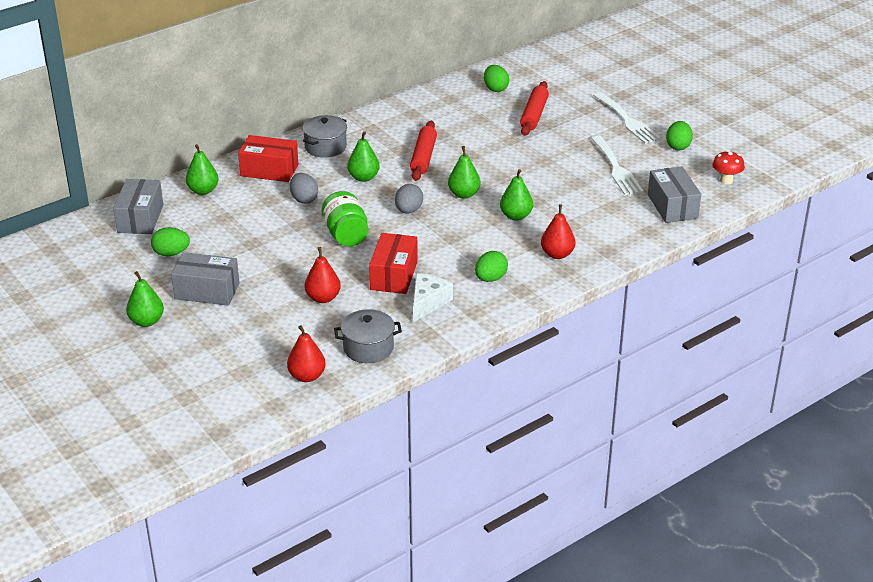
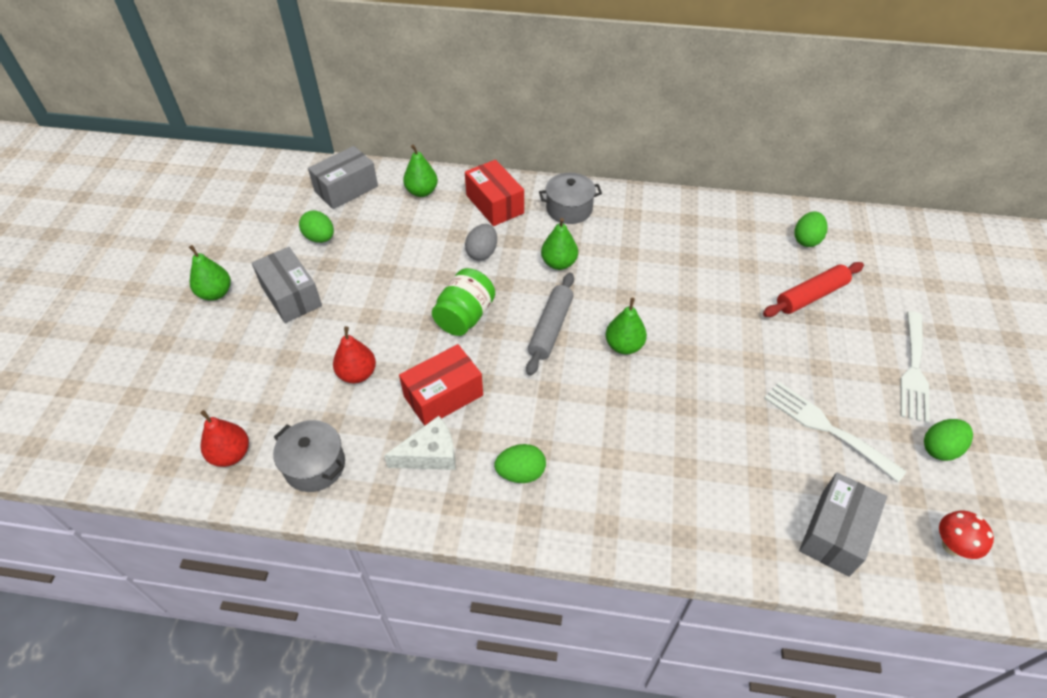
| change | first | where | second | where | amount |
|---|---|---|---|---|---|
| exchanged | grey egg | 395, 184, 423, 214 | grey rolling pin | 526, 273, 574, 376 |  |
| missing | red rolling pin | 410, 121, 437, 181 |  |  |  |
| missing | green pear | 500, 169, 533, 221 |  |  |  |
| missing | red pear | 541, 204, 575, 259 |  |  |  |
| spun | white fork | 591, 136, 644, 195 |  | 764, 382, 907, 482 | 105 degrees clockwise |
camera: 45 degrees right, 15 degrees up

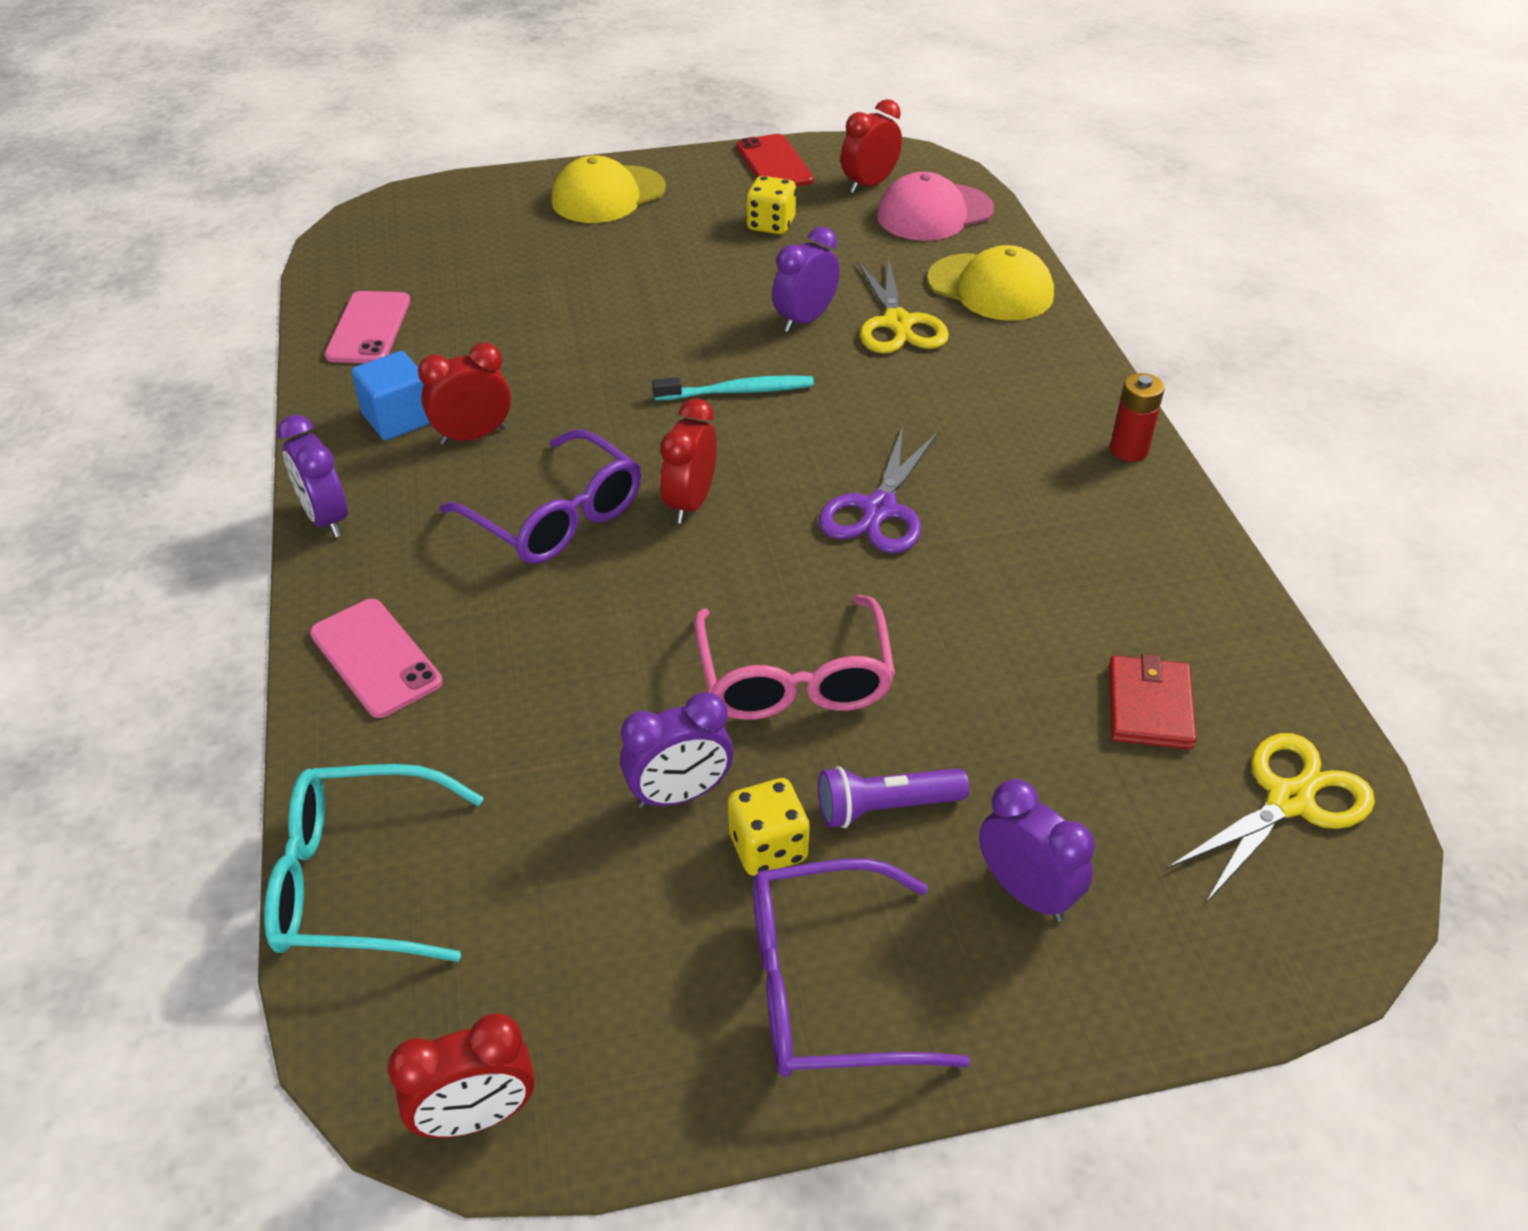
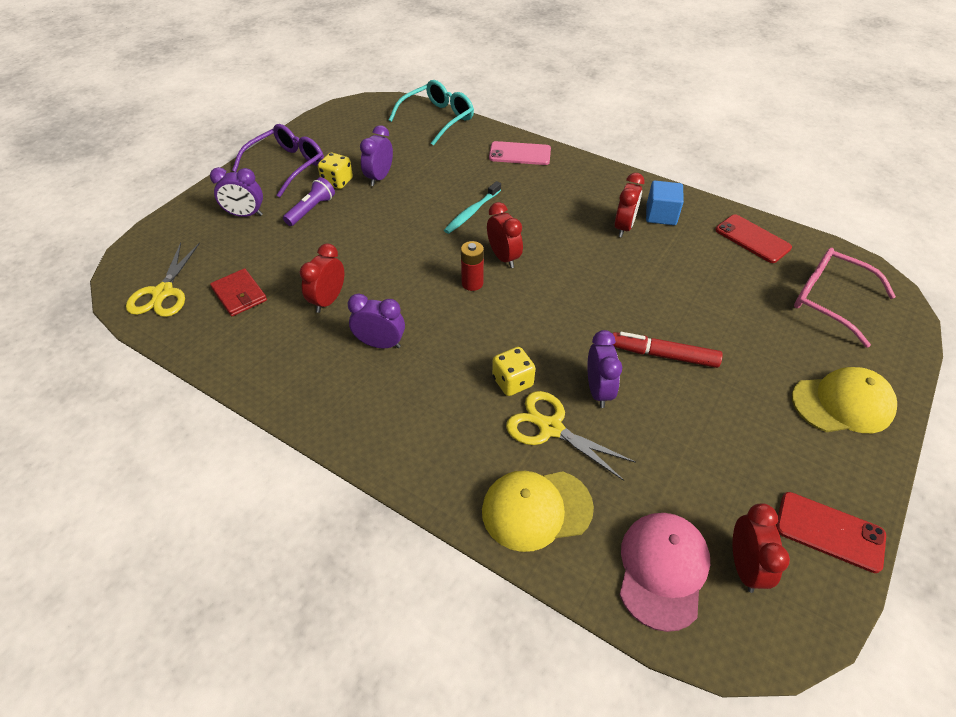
| change | first | where | second | where | amount |
|---|---|---|---|---|---|
| relocated | purple clock | 277, 415, 348, 538 |  | 348, 293, 405, 348 |  |
| colour | pink phone | 325, 291, 410, 363 | red phone | 715, 214, 792, 263 |  |
| relocated | red clock | 388, 1013, 535, 1138 |  | 300, 244, 344, 313 |  |
| missing | purple glasses | 440, 429, 641, 564 |  |  |  |
| spun | yellow cap | 551, 155, 666, 223 |  | 792, 367, 897, 433 | 75 degrees clockwise |
| relocated | turquoise toothbrush | 652, 375, 814, 401 |  | 444, 181, 501, 234 |  |
| relocated | pink glasses | 694, 595, 895, 720 |  | 794, 248, 896, 348 |  |
| relocated | yellow dice | 746, 176, 796, 234 |  | 492, 347, 536, 396 |  |
| missing | purple scissors | 819, 426, 938, 553 |  |  |  |
| relocated | red battery | 1110, 373, 1164, 462 |  | 461, 241, 484, 291 |  |
| appeared |  |  | red marker | 612, 332, 723, 368 |  |
camera: 135 degrees right, 5 degrees up

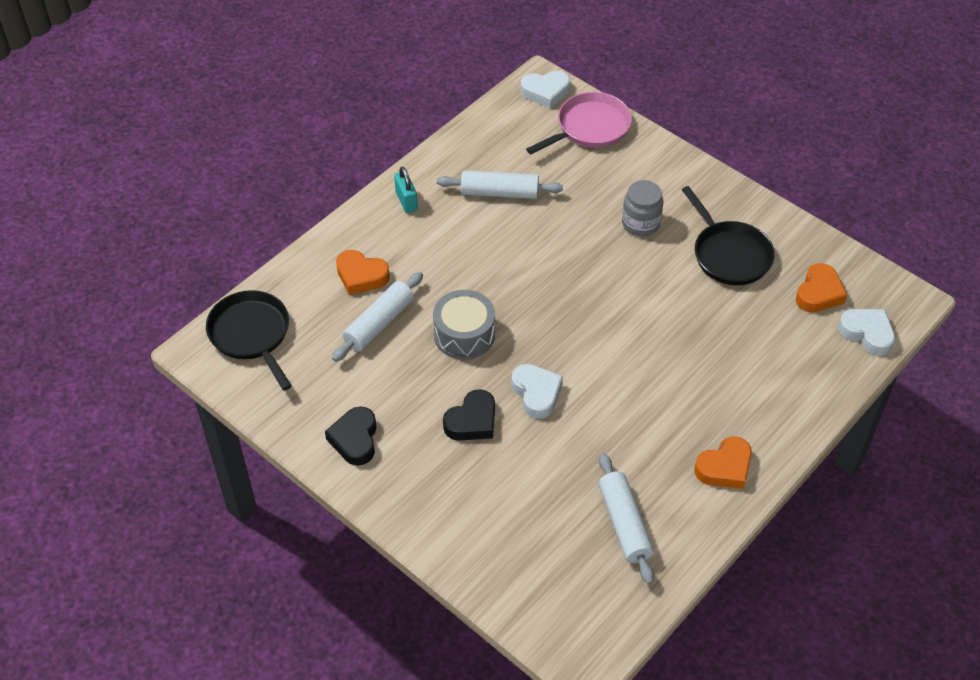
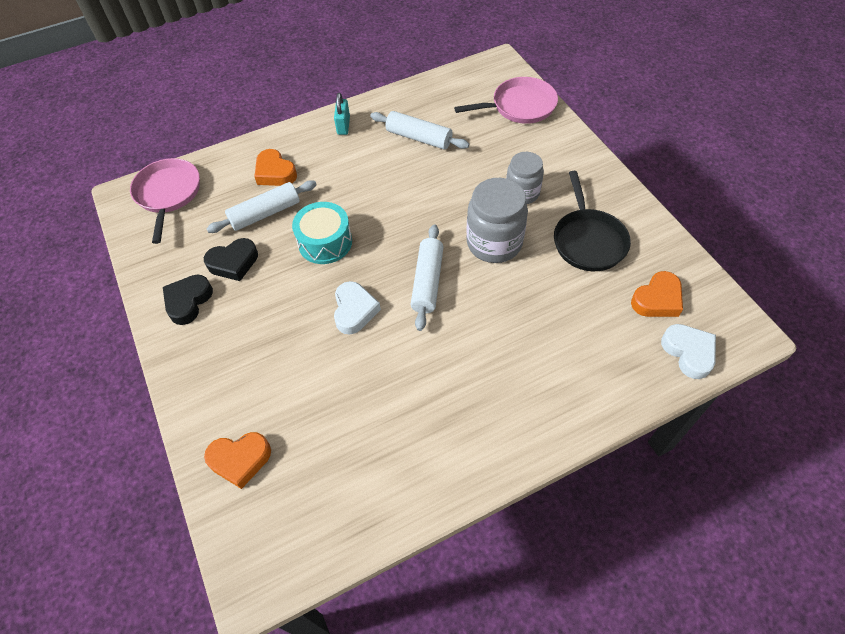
| change | first | where | second | where | amount |
|---|---|---|---|---|---|
| colour | black pan | 206, 290, 292, 390 | pink pan | 130, 158, 200, 244 |  |
| colour | grey drum | 433, 290, 495, 360 | turquoise drum | 292, 202, 352, 264 |  |
| relocated | black heart | 443, 389, 495, 441 |  | 204, 238, 258, 281 |  |
| missing | white heart | 521, 71, 570, 109 |  |  |  |
| relocated | white rolling pin | 598, 453, 654, 584 |  | 410, 224, 444, 331 |  |
| relocated | orange heart | 694, 436, 752, 489 |  | 204, 432, 271, 489 |  |
| appeared |  |  | grey jar | 466, 178, 528, 263 |  |
camera: 25 degrees right, 5 degrees up

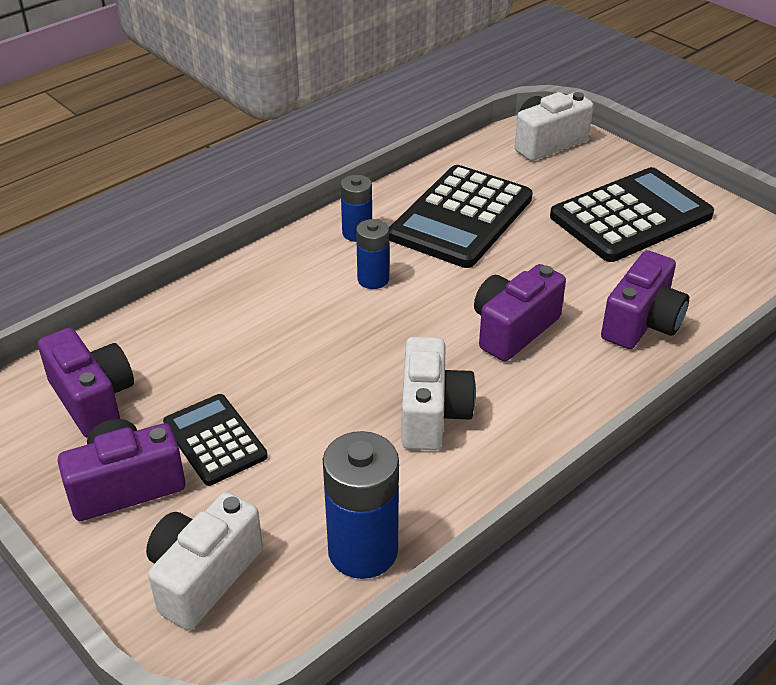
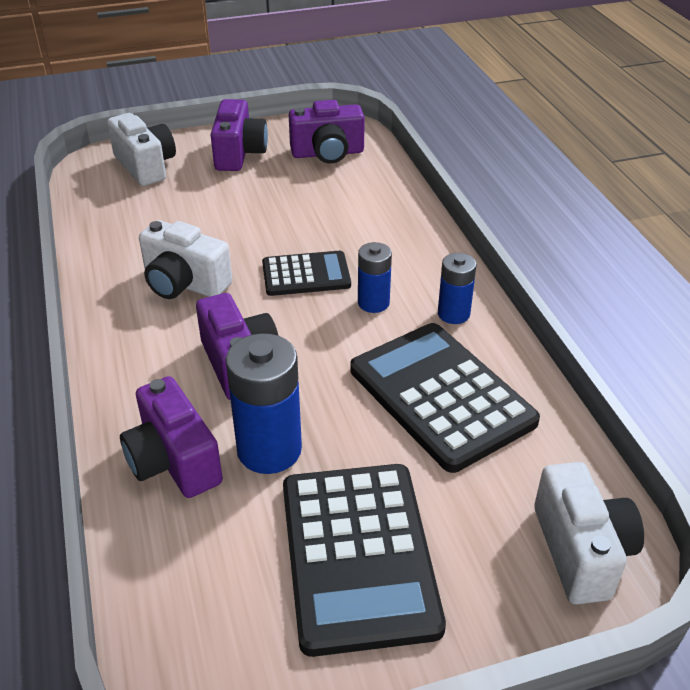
| change | first | where | second | where | amount |
|---|---|---|---|---|---|
| relocated | black calculator | 163, 394, 268, 486 |  | 262, 251, 351, 296 |  |
| relocated | blue battery | 323, 431, 399, 579 |  | 226, 333, 302, 474 |  |
camera: 115 degrees right, 0 degrees up

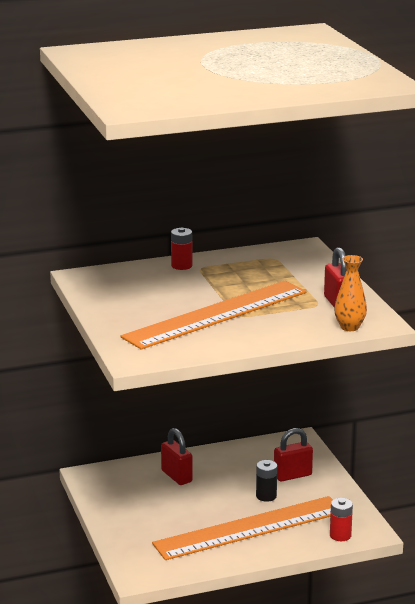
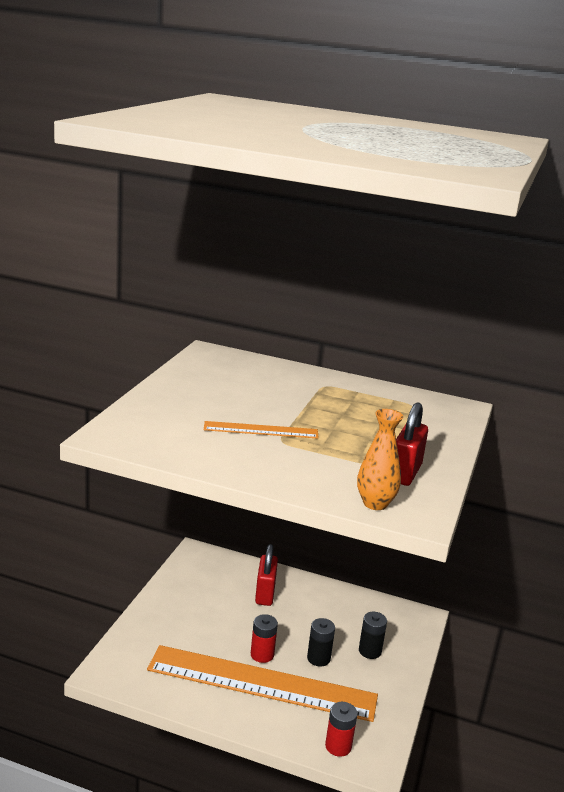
| change | first | where | second | where | amount |
|---|---|---|---|---|---|
| size | orange ruler | 121, 281, 306, 350 |  | 204, 421, 319, 439 | x0.45 |
| relocated | red battery | 171, 228, 193, 270 |  | 251, 614, 278, 663 |  |
| exchanged | red padlock | 274, 428, 313, 481 | black battery | 359, 612, 387, 659 |  |
camera: 35 degrees right, 0 degrees up

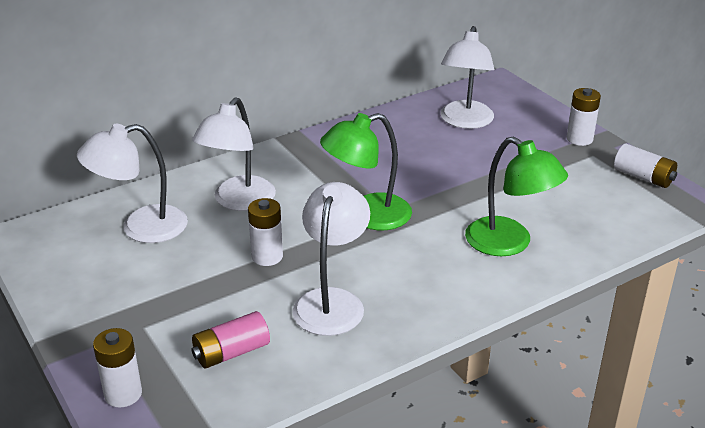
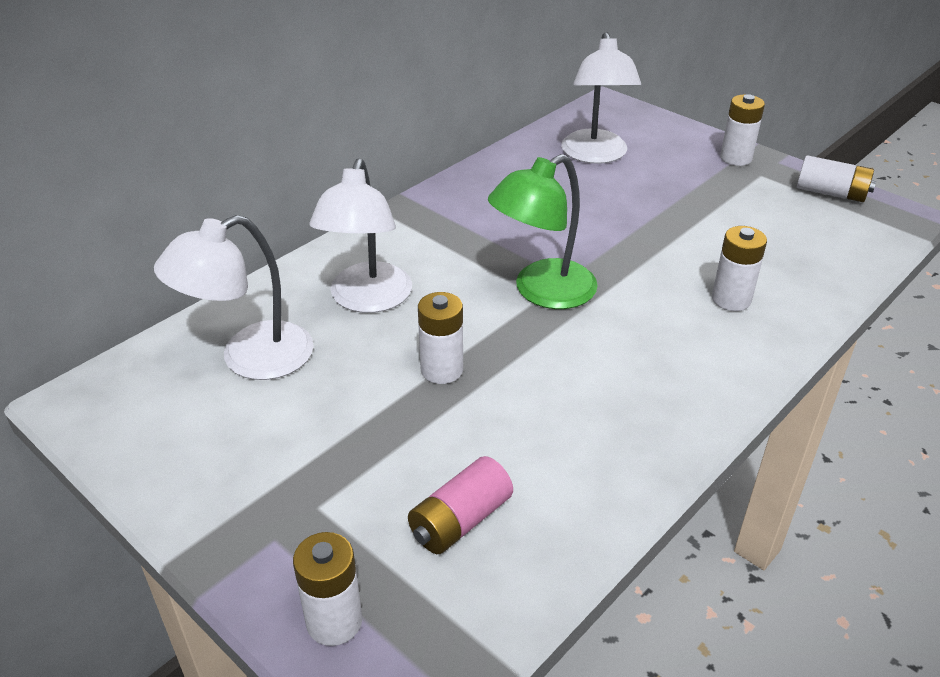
| change | first | where | second | where | amount |
|---|---|---|---|---|---|
| missing | white lamp | 292, 182, 370, 336 |  |  |  |
| exchanged | green lamp | 465, 137, 568, 256 | white battery | 712, 226, 767, 311 |  |
camera: 15 degrees left, 5 degrees up

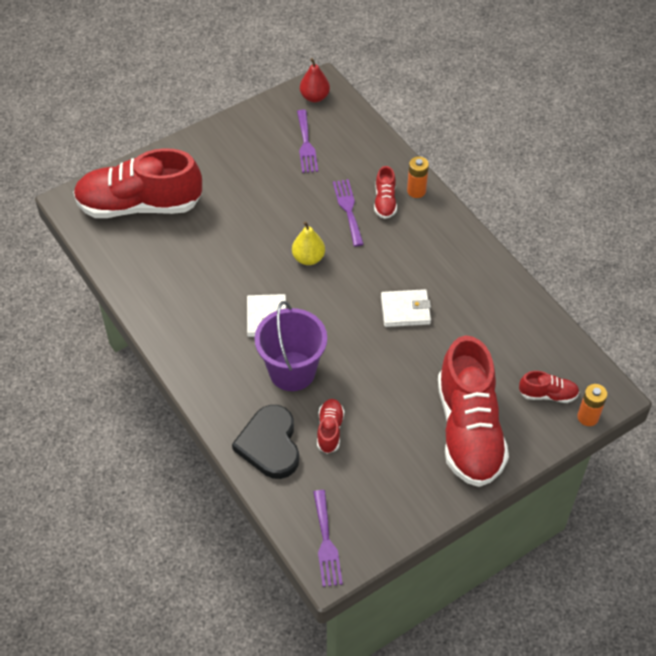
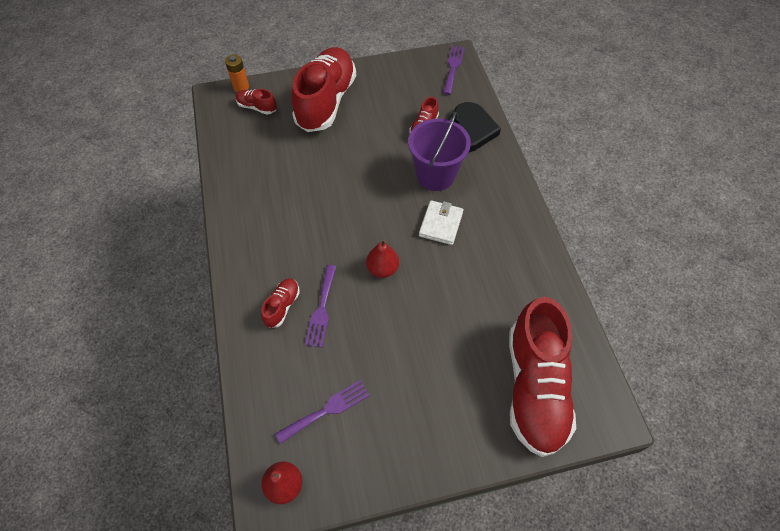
| change | first | where | second | where | amount |
|---|---|---|---|---|---|
| spun | red shoe | 73, 148, 202, 218 |  | 509, 297, 576, 457 | 75 degrees clockwise |
| colour | yellow pear | 292, 221, 325, 265 | red pear | 366, 239, 399, 278 |  |
| spun | purple fork | 297, 110, 318, 173 |  | 275, 380, 370, 444 | 45 degrees clockwise |
| missing | white wallet | 381, 289, 431, 327 |  |  |  |
| missing | orange battery | 407, 157, 429, 198 |  |  |  |
camera: 160 degrees left, 5 degrees up

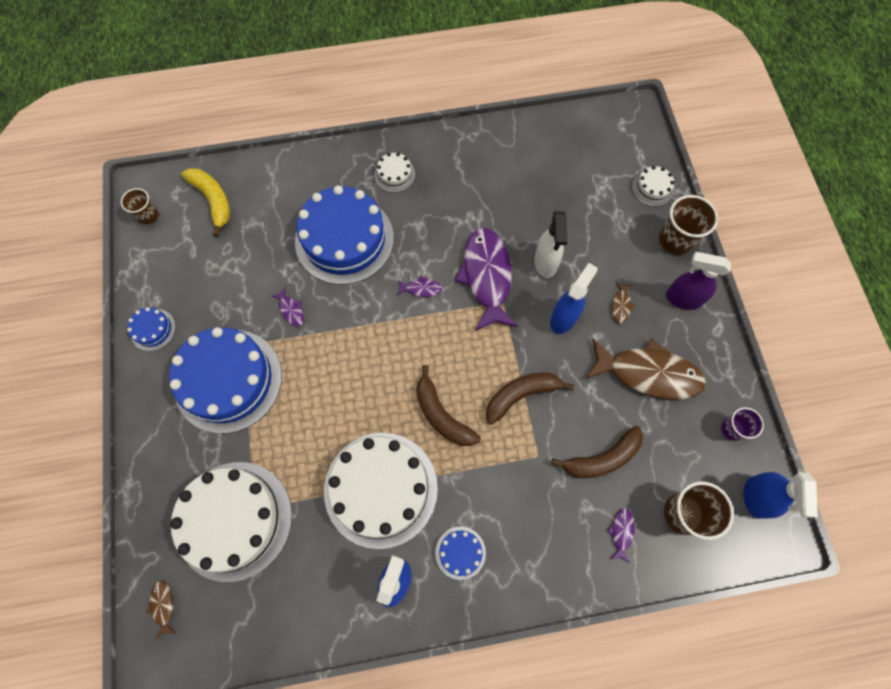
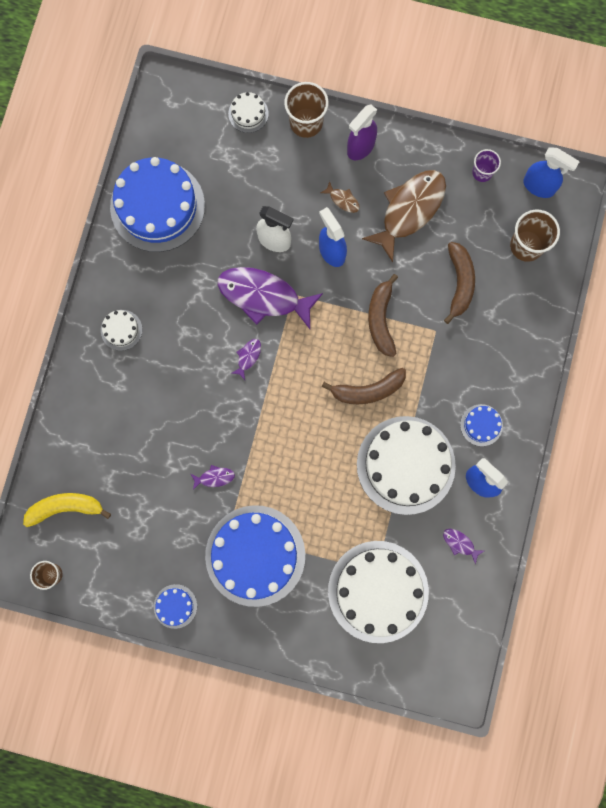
| change | first | where | second | where | amount |
|---|---|---|---|---|---|
| missing | brown fish | 146, 581, 176, 639 |  |  |  |
| relocated | blue cake | 295, 185, 394, 285 |  | 110, 157, 205, 252 |  |
| relocated | purple fish | 607, 508, 635, 563 |  | 443, 529, 484, 564 |  |
camera: 65 degrees left, 10 degrees up

